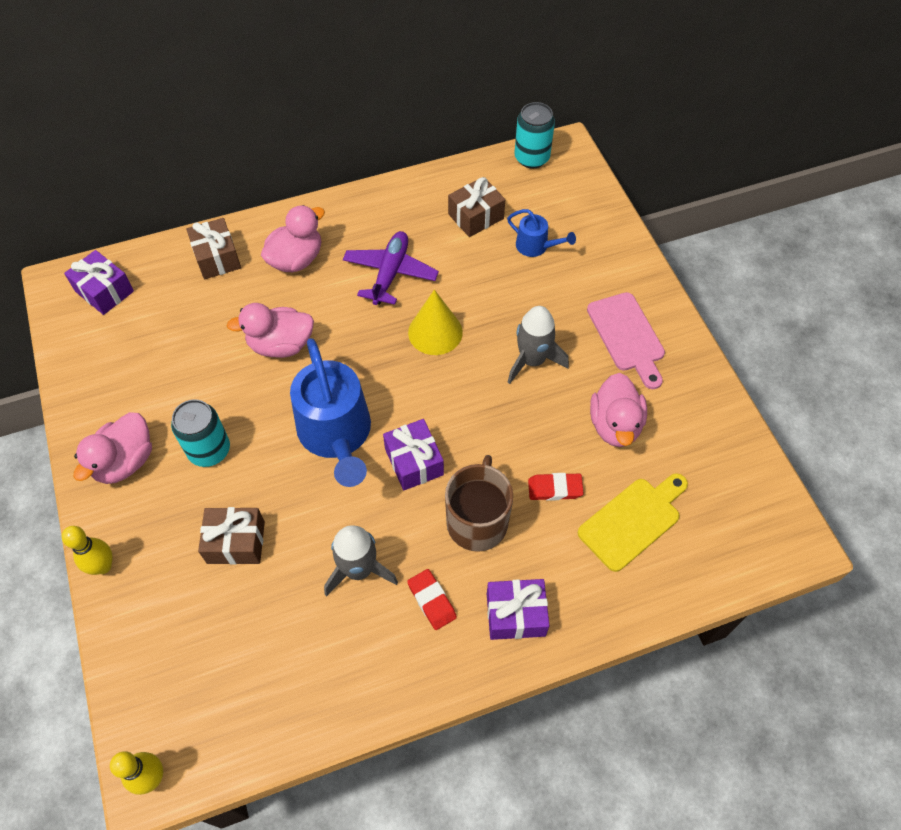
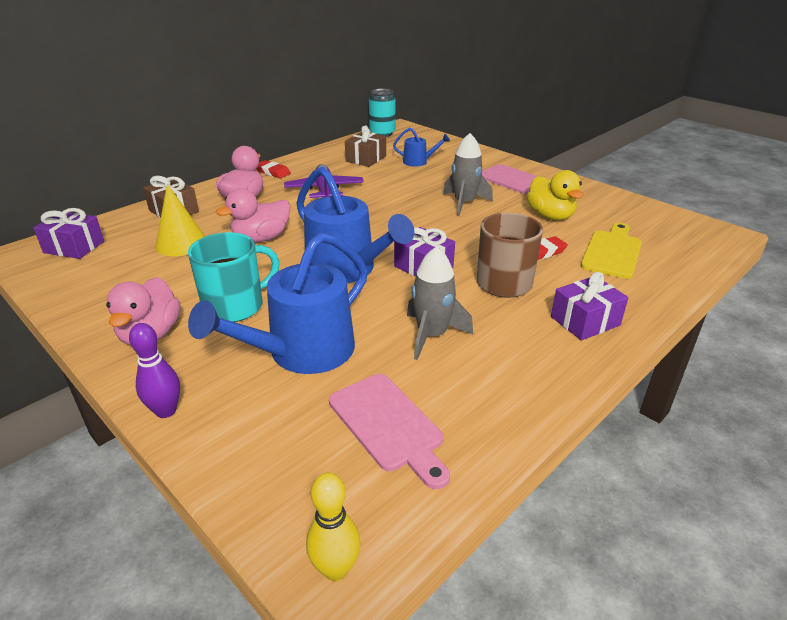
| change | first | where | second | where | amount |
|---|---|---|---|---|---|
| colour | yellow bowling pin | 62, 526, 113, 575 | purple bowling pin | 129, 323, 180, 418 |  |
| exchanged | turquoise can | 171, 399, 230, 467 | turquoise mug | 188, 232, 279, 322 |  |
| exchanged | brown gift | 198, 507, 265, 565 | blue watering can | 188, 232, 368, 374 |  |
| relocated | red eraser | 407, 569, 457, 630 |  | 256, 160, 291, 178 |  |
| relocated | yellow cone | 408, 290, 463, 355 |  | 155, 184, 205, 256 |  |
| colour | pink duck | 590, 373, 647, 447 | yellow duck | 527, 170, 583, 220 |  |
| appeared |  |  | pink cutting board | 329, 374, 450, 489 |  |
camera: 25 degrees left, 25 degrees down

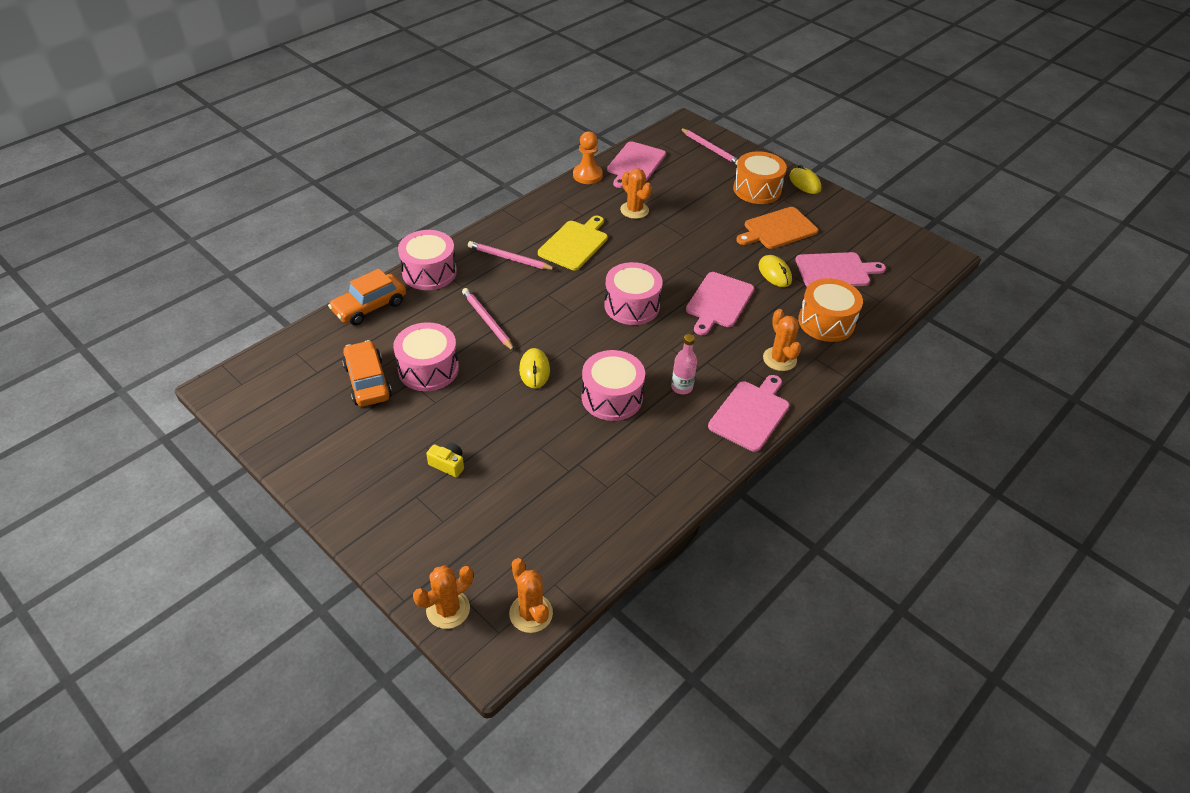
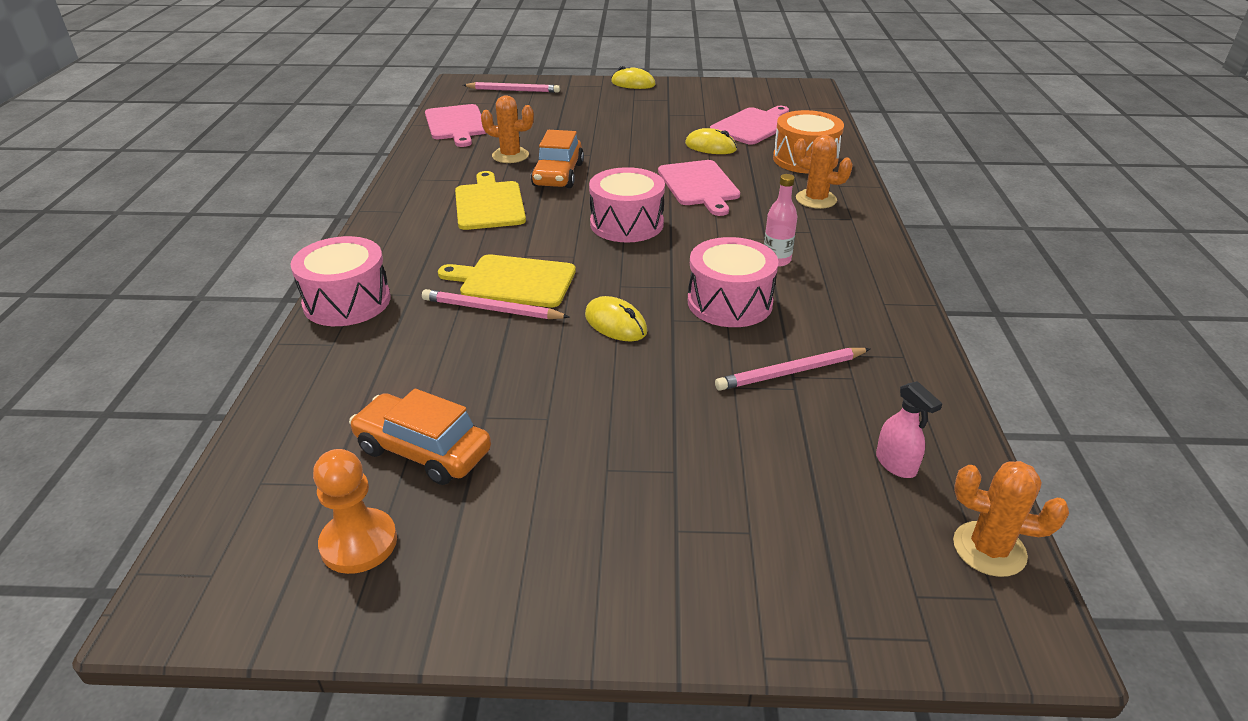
| change | first | where | second | where | amount |
|---|---|---|---|---|---|
| relocated | orange car | 328, 269, 406, 325 |  | 531, 130, 584, 188 |  |
| missing | pink drum | 393, 322, 459, 391 |  |  |  |
| missing | orange cactus | 413, 565, 473, 629 |  |  |  |
| missing | yellow camera | 426, 443, 464, 477 |  |  |  |
| relocated | pink pencil | 468, 241, 556, 270 |  | 715, 348, 870, 391 |  |
| relocated | orange pawn | 573, 131, 603, 184 |  | 313, 449, 397, 574 |  |
| missing | pink cutting board | 708, 375, 789, 452 |  |  |  |
| missing | orange drum | 733, 151, 787, 204 |  |  |  |
| missing | orange cutting board | 736, 207, 818, 249 |  |  |  |
| appeared |  |  | yellow cutting board | 438, 254, 576, 307 |  |
| appeared |  |  | pink spray bottle | 876, 381, 943, 478 |  |
camera: 40 degrees left, 10 degrees down

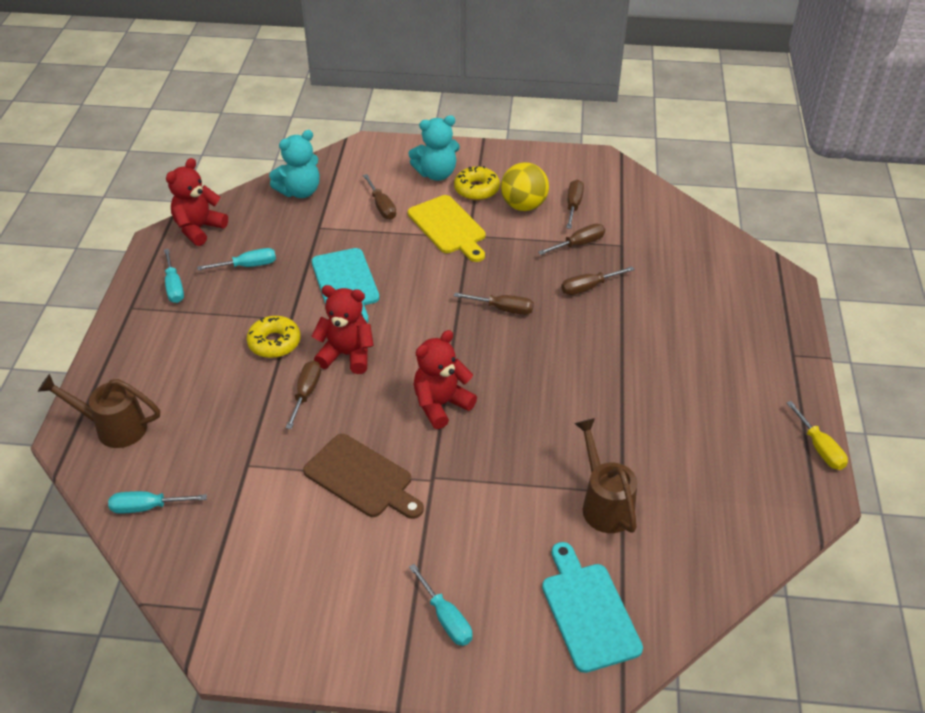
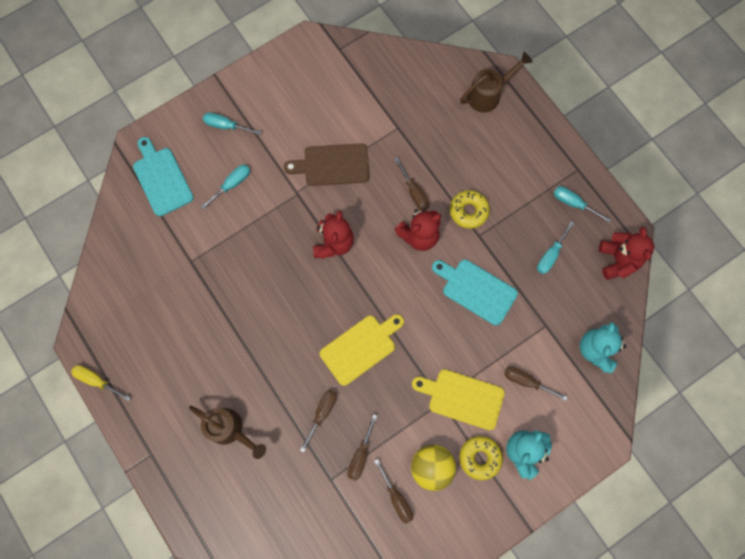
| change | first | where | second | where | amount |
|---|---|---|---|---|---|
| relocated | turquoise screwdriver | 108, 491, 207, 514 |  | 201, 164, 250, 210 |  |
| exchanged | brown screwdriver | 454, 292, 534, 315 | yellow cutting board | 320, 314, 404, 386 |  |
| spun | turquoise cutting board | 542, 542, 643, 673 |  | 133, 137, 194, 216 | 150 degrees counterclockwise |
| relocated | brown watering can | 574, 418, 637, 533 |  | 189, 406, 266, 459 |  |
camera: 140 degrees right, 30 degrees up

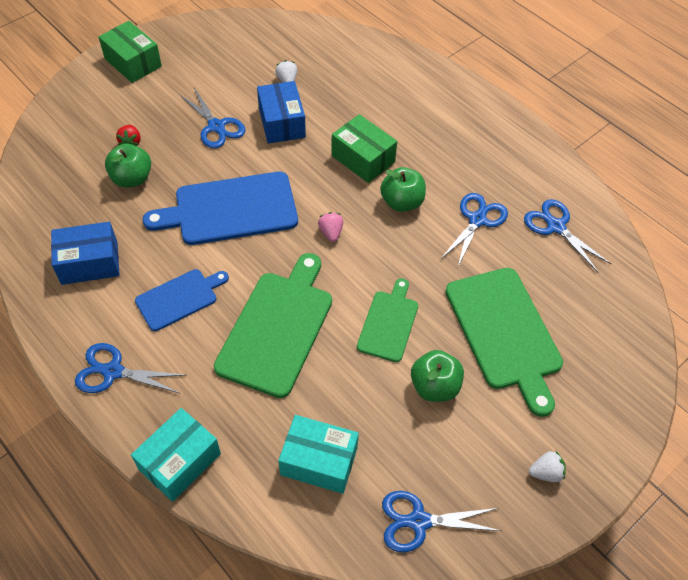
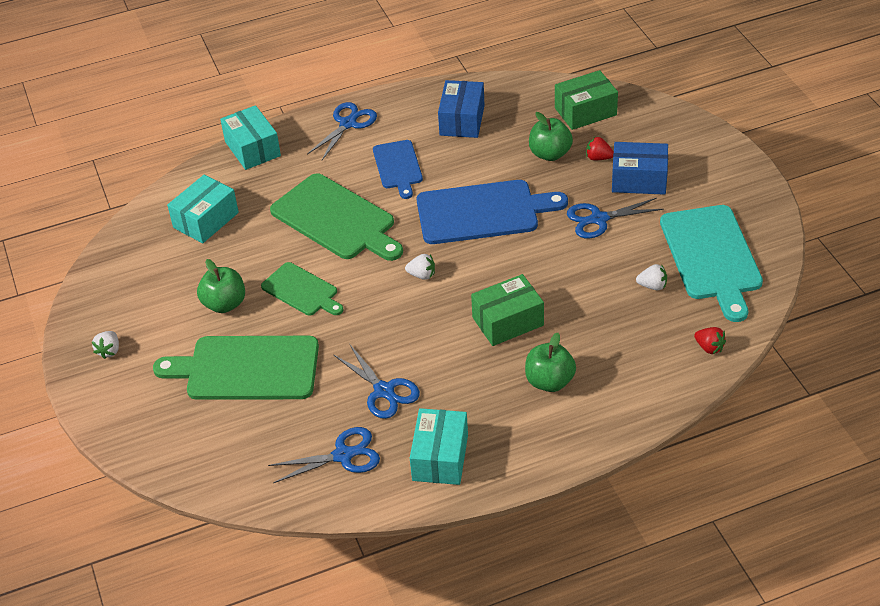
| change | first | where | second | where | amount |
|---|---|---|---|---|---|
| relocated | green box | 98, 21, 162, 83 |  | 555, 70, 618, 130 |  |
| spun | blue cutting board | 143, 172, 298, 245 |  | 417, 180, 568, 244 | 75 degrees clockwise |
| relocated | blue box | 257, 81, 306, 144 |  | 612, 142, 668, 195 |  |
| colour | pink strawberry | 318, 212, 343, 242 | white strawberry | 405, 254, 435, 280 |  |
| relocated | green apple | 380, 167, 426, 212 |  | 525, 333, 576, 392 |  |
| missing | blue scissors | 382, 491, 501, 552 |  |  |  |
| appeared |  |  | turquoise box | 410, 408, 468, 485 |  |
| appeared |  |  | turquoise cutting board | 660, 205, 763, 322 |  |
| appeared |  |  | red strawberry | 694, 327, 726, 354 |  |
camera: 115 degrees right, 10 degrees down

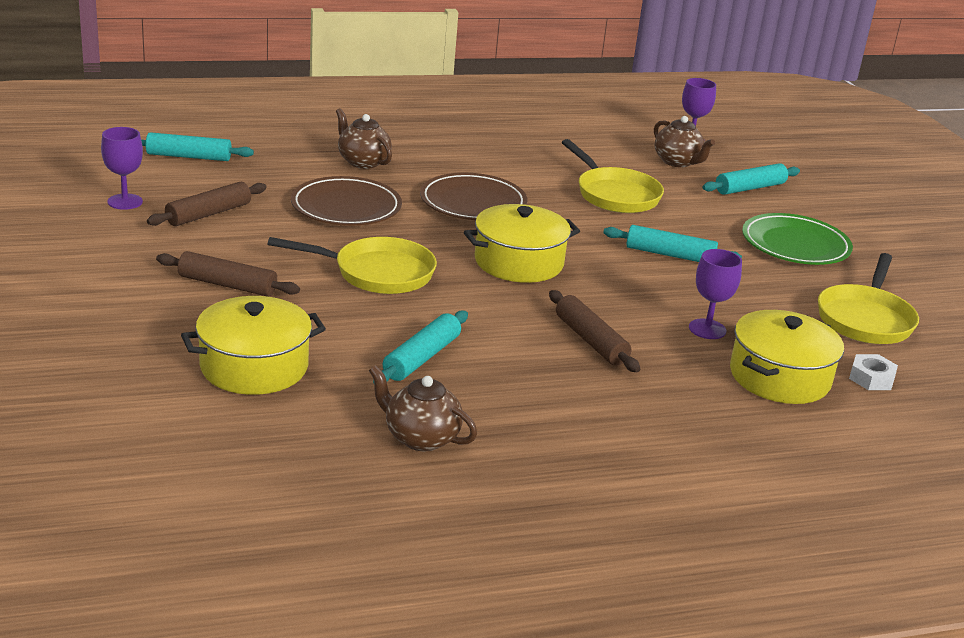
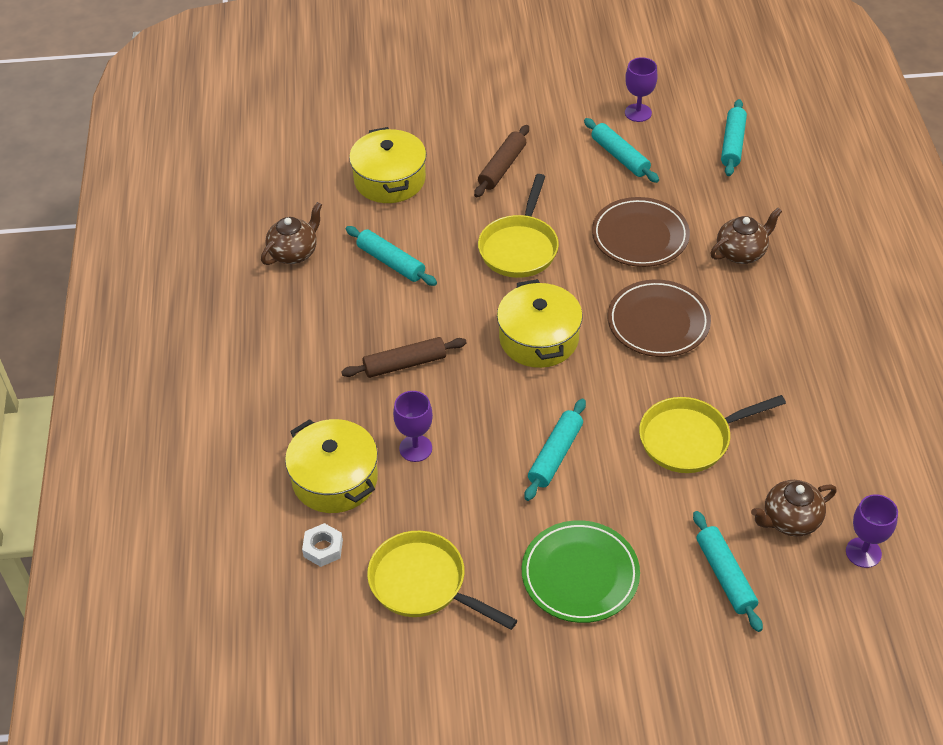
| change | first | where | second | where | amount |
|---|---|---|---|---|---|
| colour | brown rolling pin | 147, 182, 267, 226 | turquoise rolling pin | 584, 118, 659, 183 |  |
camera: 105 degrees right, 20 degrees up

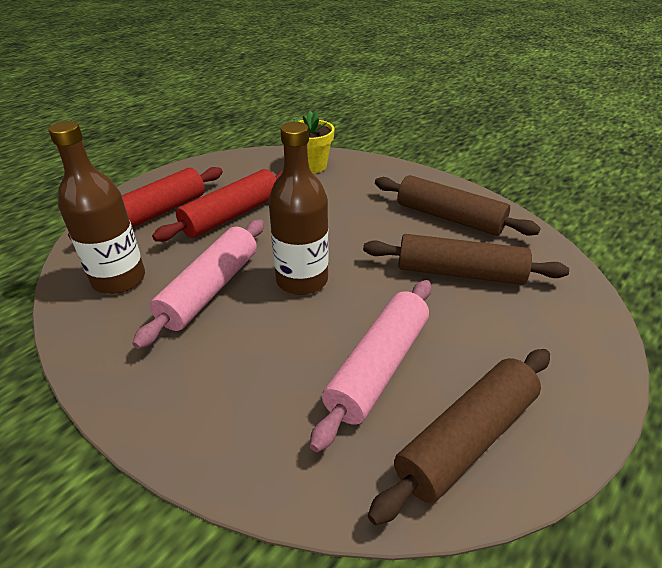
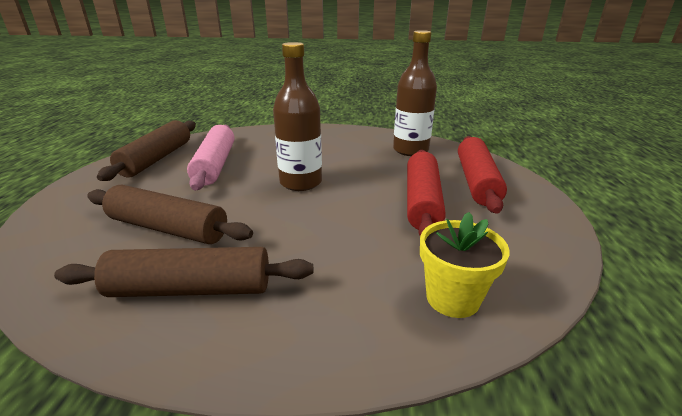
| change | first | where | second | where | amount |
|---|---|---|---|---|---|
| missing | pink rolling pin | 132, 219, 264, 349 |  |  |  |
| spun | brown rolling pin | 363, 234, 569, 285 |  | 87, 185, 253, 244 | 45 degrees clockwise |
camera: 145 degrees right, 10 degrees down

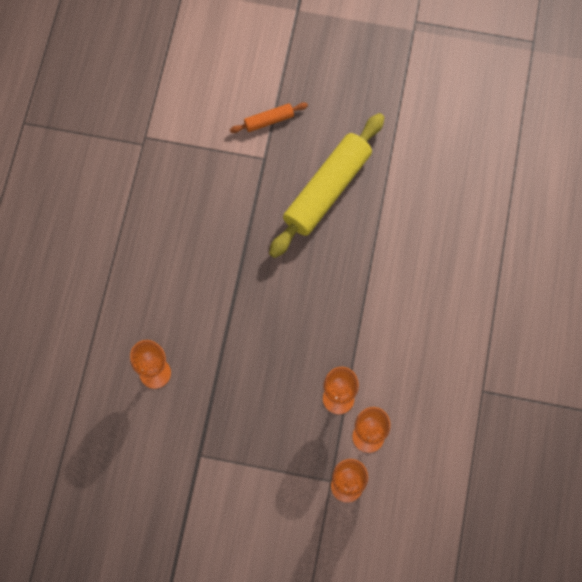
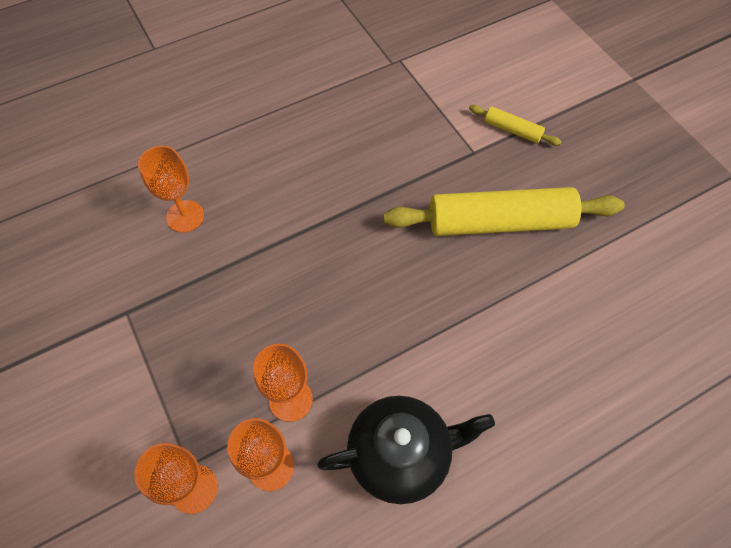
| change | first | where | second | where | amount |
|---|---|---|---|---|---|
| colour | orange rolling pin | 230, 102, 308, 133 | yellow rolling pin | 469, 105, 562, 146 |  |
| appeared |  |  | black teapot | 317, 396, 495, 504 |  |
camera: 50 degrees right, 10 degrees down

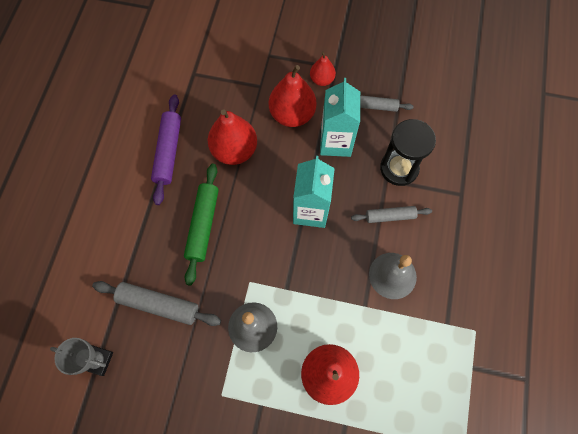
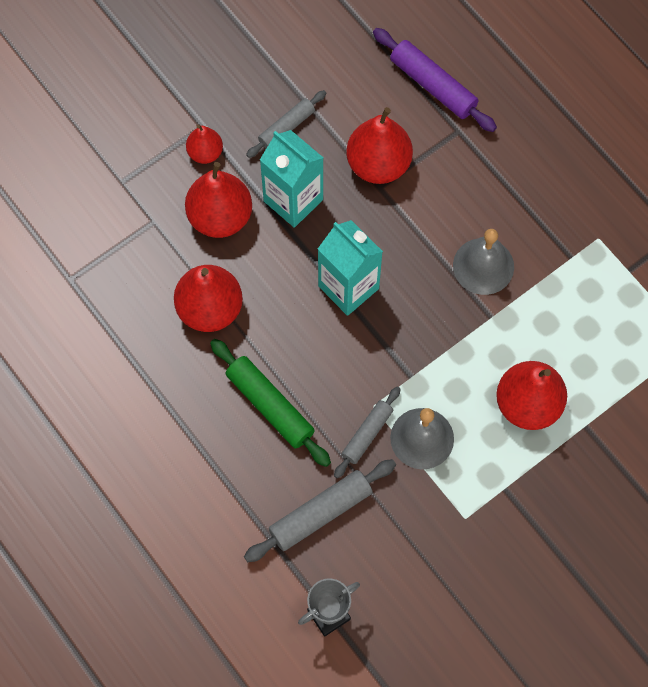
| change | first | where | second | where | amount |
|---|---|---|---|---|---|
| relocated | purple rolling pin | 151, 94, 181, 205 |  | 373, 28, 497, 132 |  |
| relocated | grey rolling pin | 351, 206, 432, 223 |  | 334, 387, 400, 478 |  |
| exchanged | black hourglass | 380, 119, 436, 186 | red pear | 346, 107, 413, 184 |  |
camera: 50 degrees left, 0 degrees up

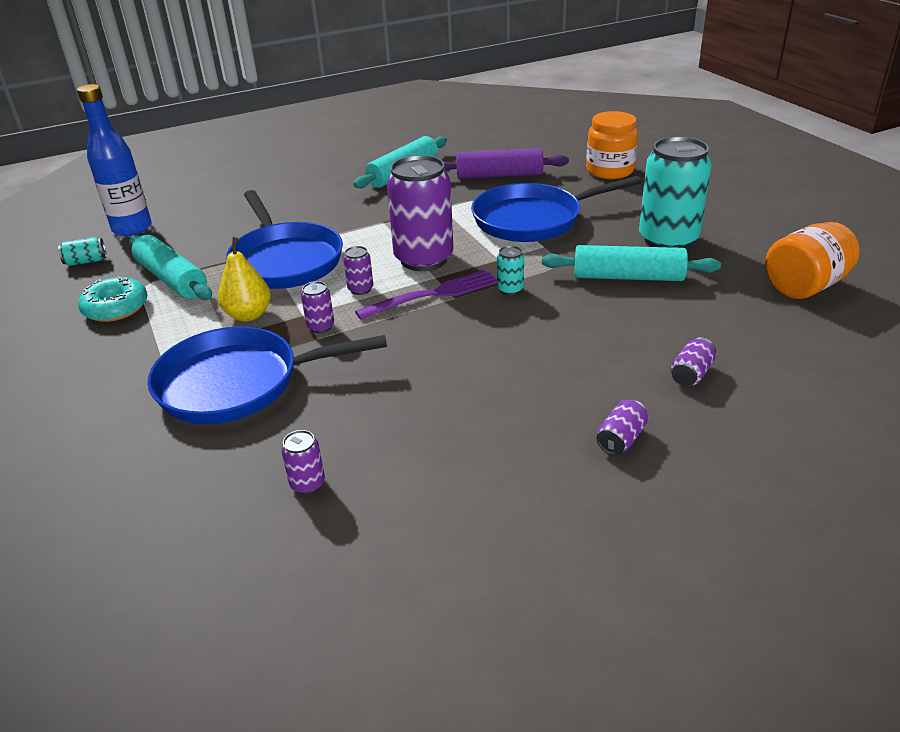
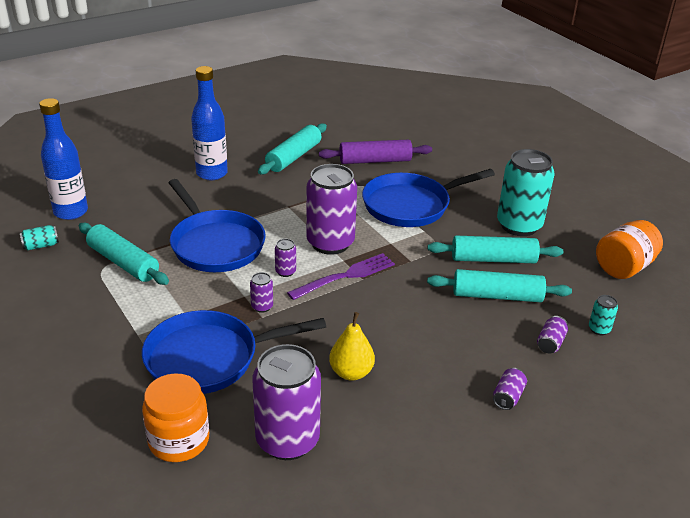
| change | first | where | second | where | amount |
|---|---|---|---|---|---|
| missing | turquoise donut | 78, 276, 147, 322 |  |  |  |
| relocated | yellow pear | 218, 237, 271, 322 |  | 329, 312, 375, 381 |  |
| size | purple can | 281, 430, 325, 494 |  | 253, 344, 321, 460 | x2.41 |
| relocated | turquoise can | 497, 246, 524, 295 |  | 589, 295, 618, 335 |  |
| relocated | orange jar | 586, 111, 638, 179 |  | 142, 373, 209, 462 |  |
| appeared |  |  | blue bottle | 191, 66, 228, 180 |  |
| appeared |  |  | turquoise rolling pin | 427, 269, 572, 302 |  |
camera: 10 degrees left, 0 degrees up

